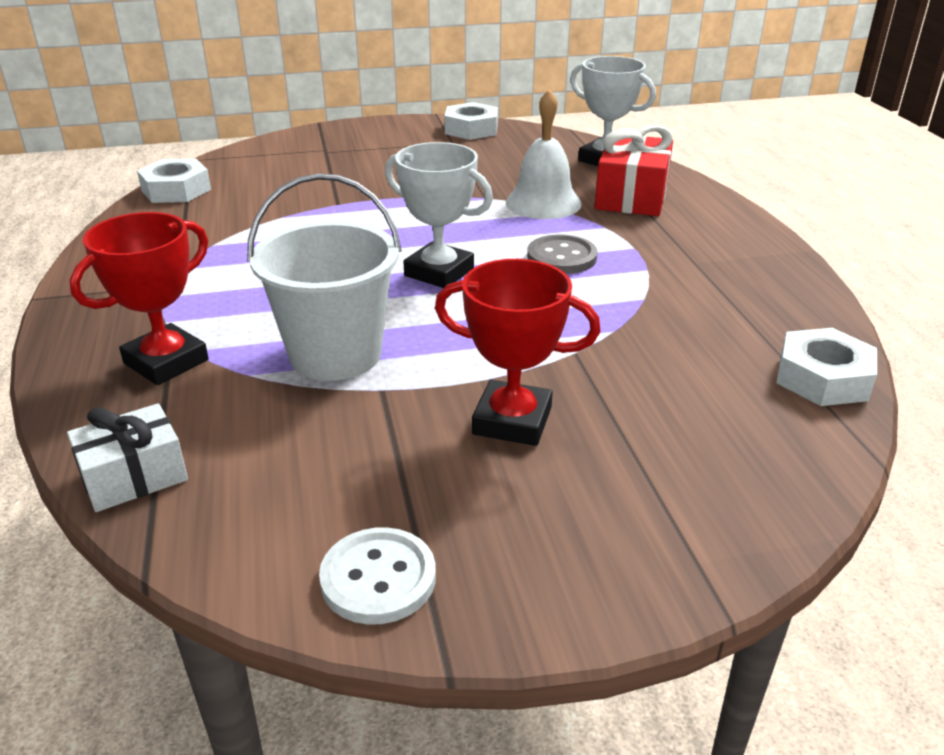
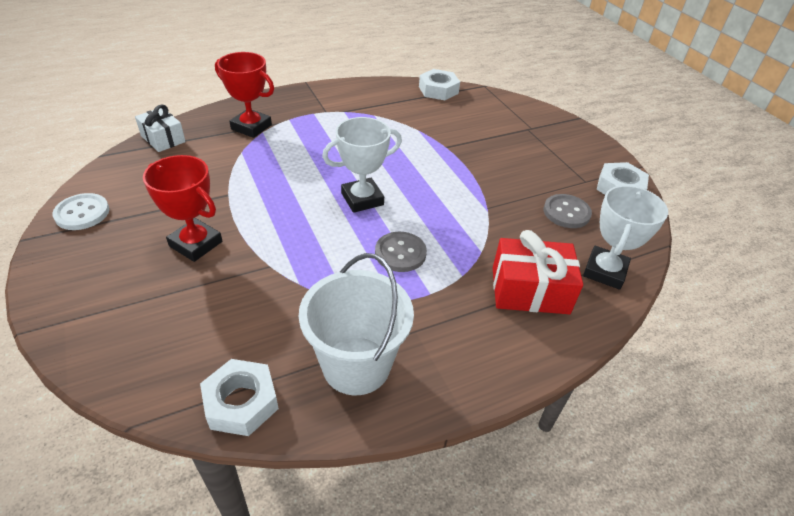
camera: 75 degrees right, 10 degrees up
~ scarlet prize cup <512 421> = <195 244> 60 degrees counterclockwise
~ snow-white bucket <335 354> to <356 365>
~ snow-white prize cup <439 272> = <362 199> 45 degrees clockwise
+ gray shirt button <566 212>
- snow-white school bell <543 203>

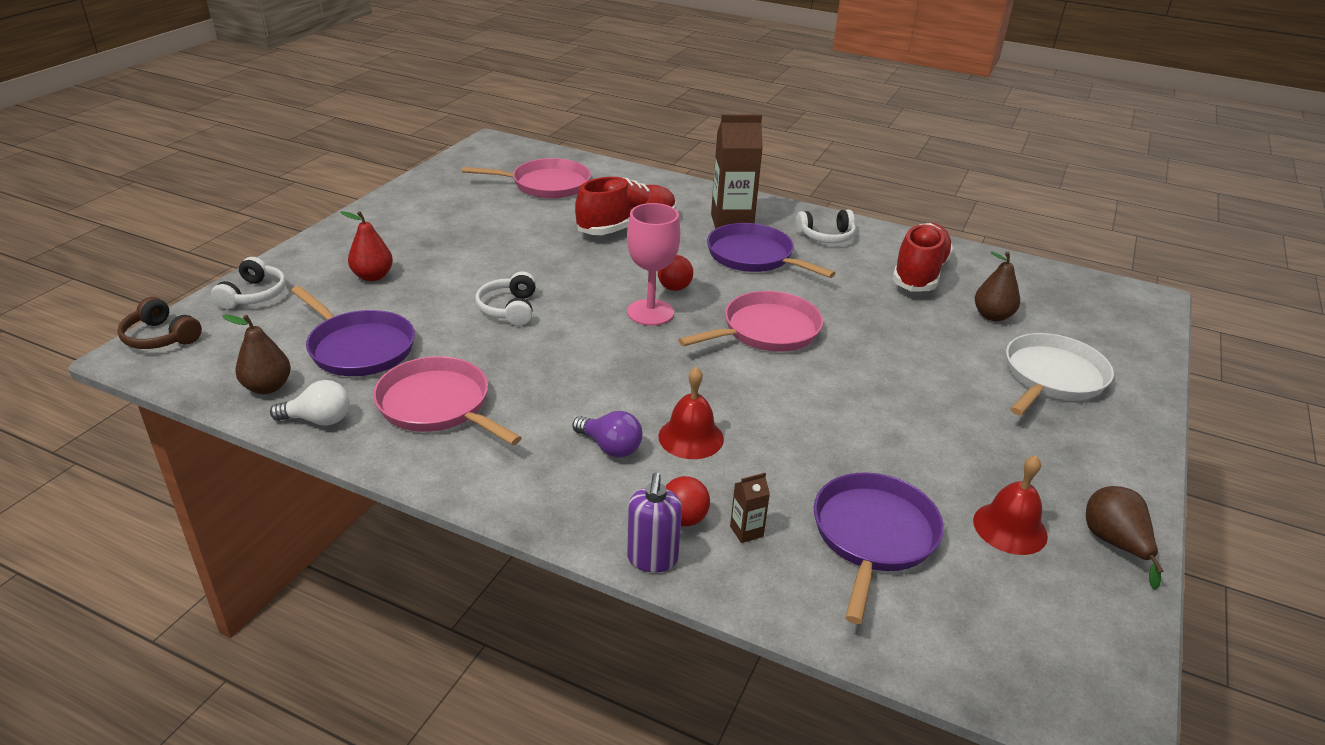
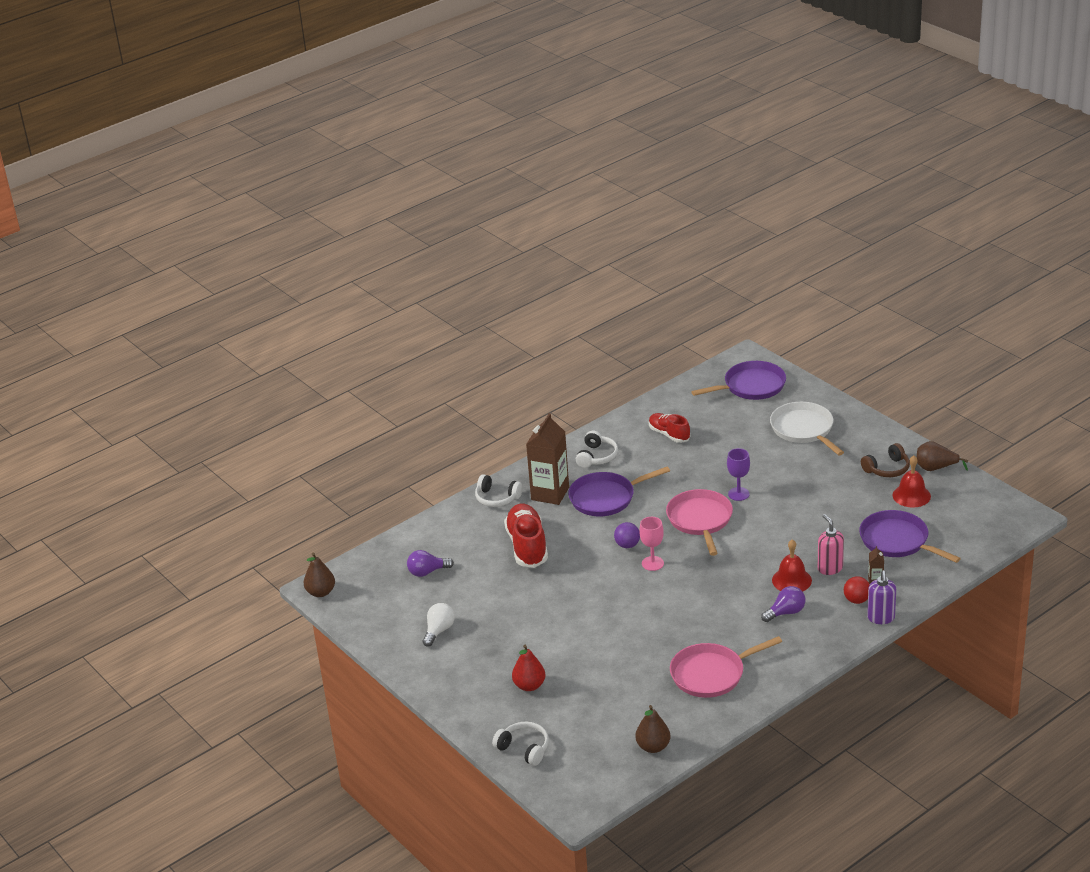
camera: 60 degrees left, 0 degrees up
~ russet pear <992 316> to <321 592>
~ rose-pink skillet <546 185> to royal purple lightbulb <427 572>
~ snow-white lightbulb <319 420> to <439 631>
~ snow-white headphones <509 309> to <497 498>
~ scarlet ball <674 288> to royal purple ball <627 545>
~ rose-pink goblet <650 312> = <652 563> x0.66
~ scarlet shoe <919 274> = <669 434> x0.62
~ royal purple skillet <359 348> to <751 386>
+ royal purple goblet <738 494>
+ rose-pink pump bottle <830 568>
~ russet headphones <161 337> to <887 469>
~ royal purple pump bottle <652 559> = <881 618> 60 degrees clockwise

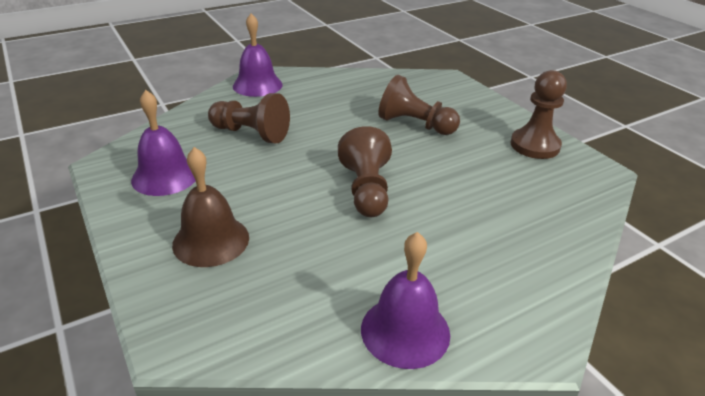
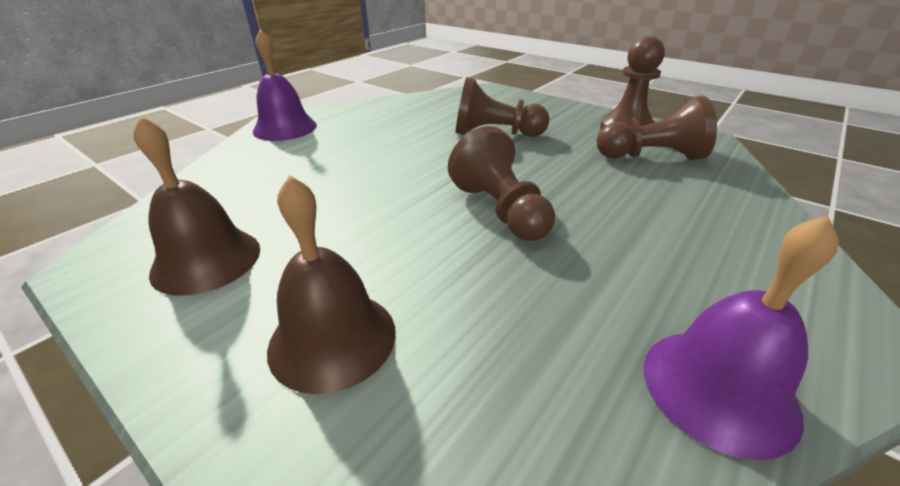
camera: 20 degrees left, 0 degrees up
~ royal purple school bell <165 176> to russet school bell <206 260>
~ russet game pawn <251 133> to <651 156>

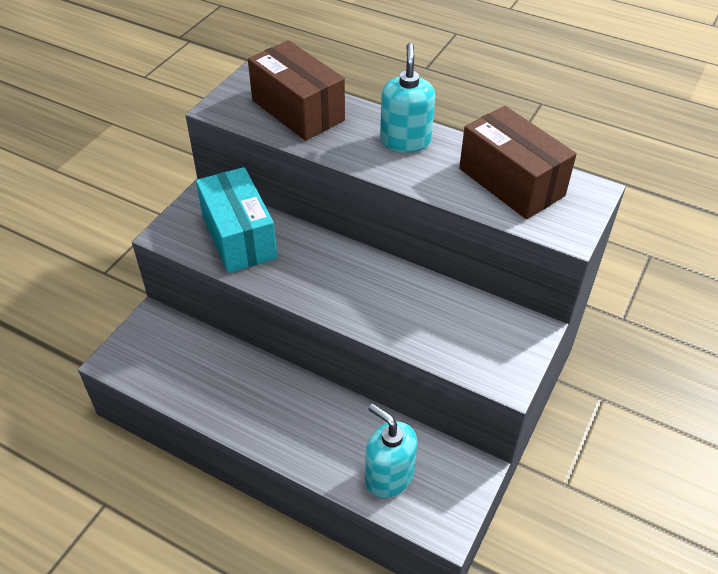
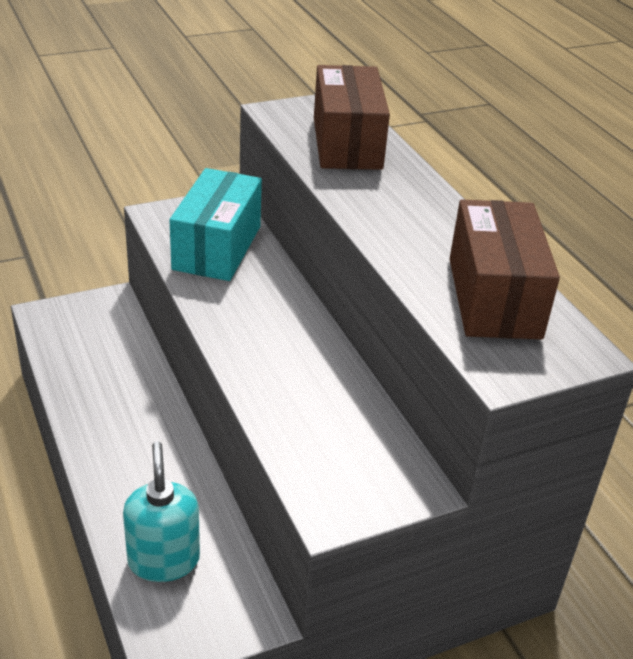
camera: 35 degrees right, 10 degrees down
- turquoise pump bottle <405 141>

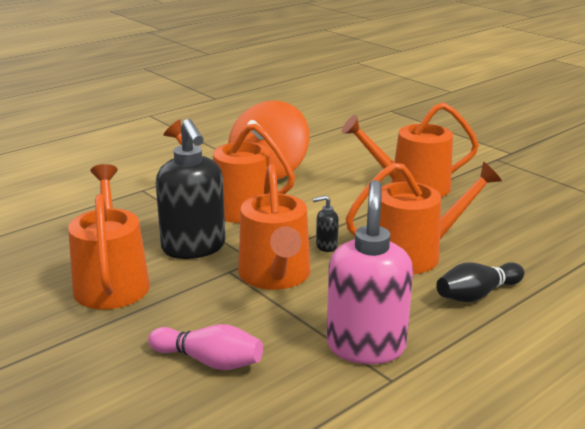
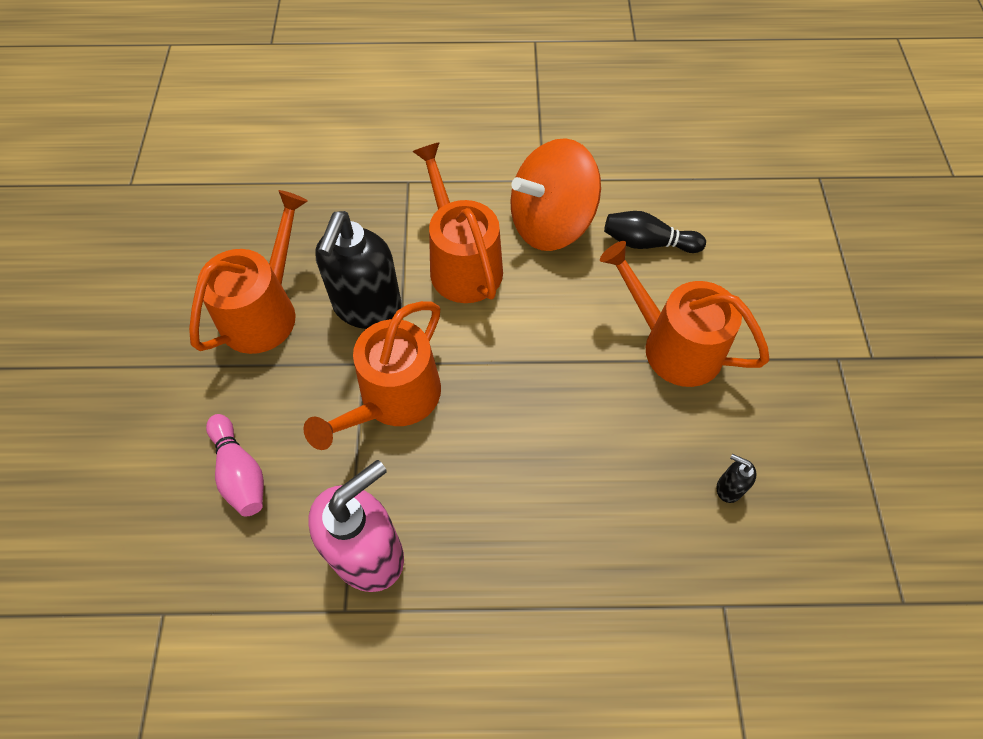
camera: 40 degrees right, 35 degrees up
~ black bowling pin <477 294> to <648 243>
~ black pump bottle <326 246> to <728 488>
- orange watering can <413 254>

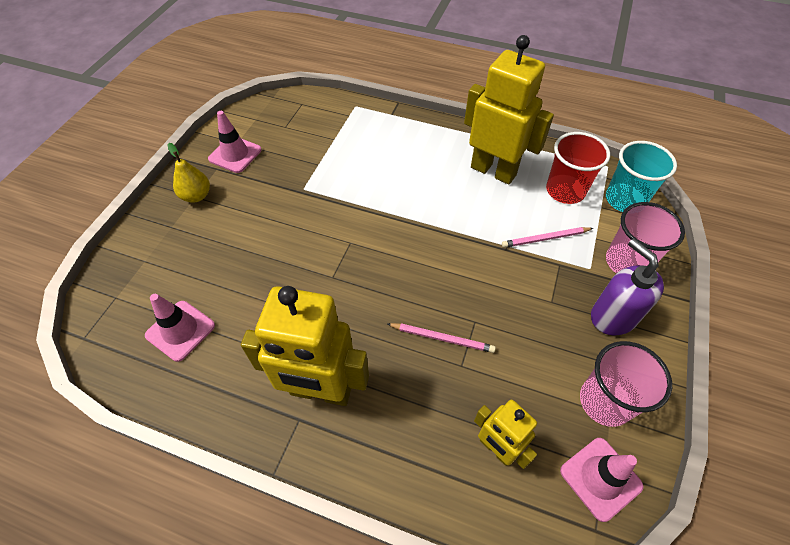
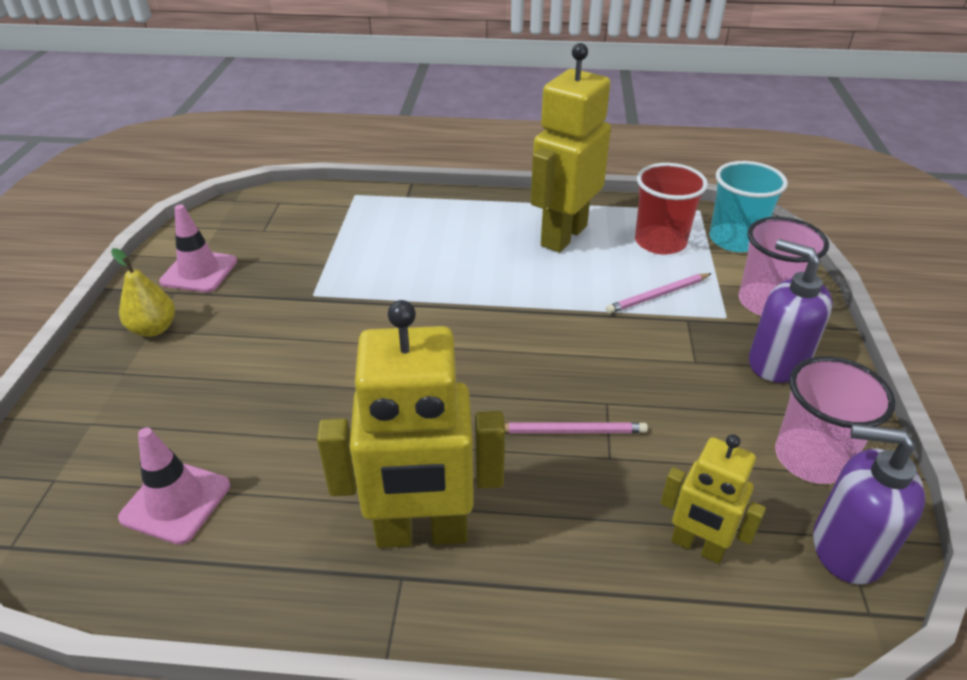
camera: 15 degrees left, 15 degrees down
~ golden robot <493 171> = <563 236> 75 degrees counterclockwise
~ rose-pink road cone <600 478> to royal purple pump bottle <846 548>

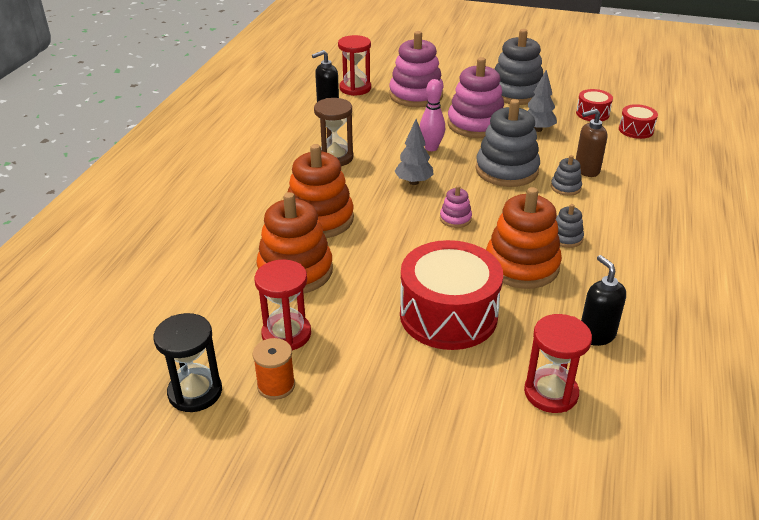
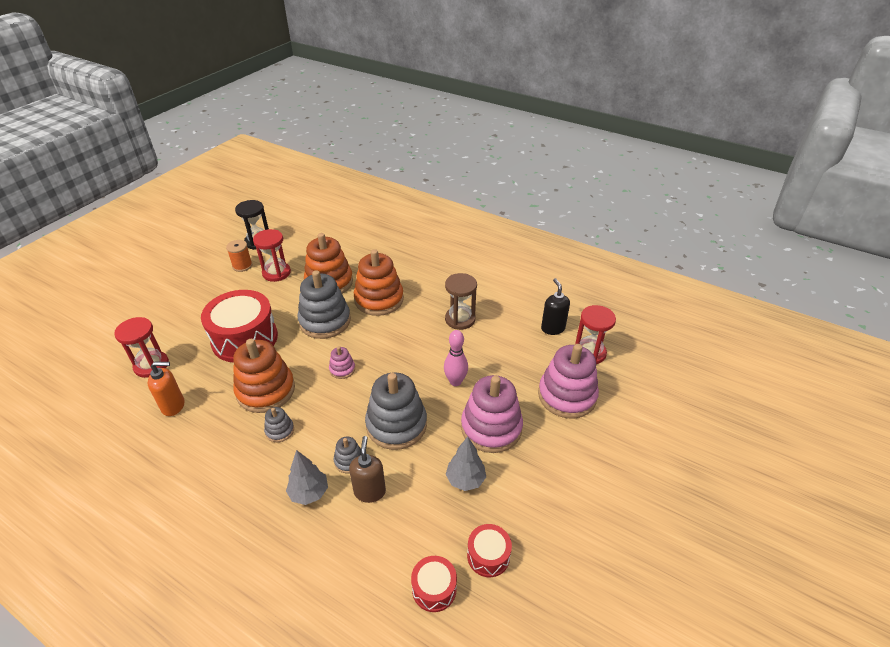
camera: 105 degrees right, 5 degrees up
~ black pump bottle <596 335> to orange pump bottle <173 406>
~ gray tree <414 182> to <309 493>
~ gray stacking toy <516 93> to <325 321>

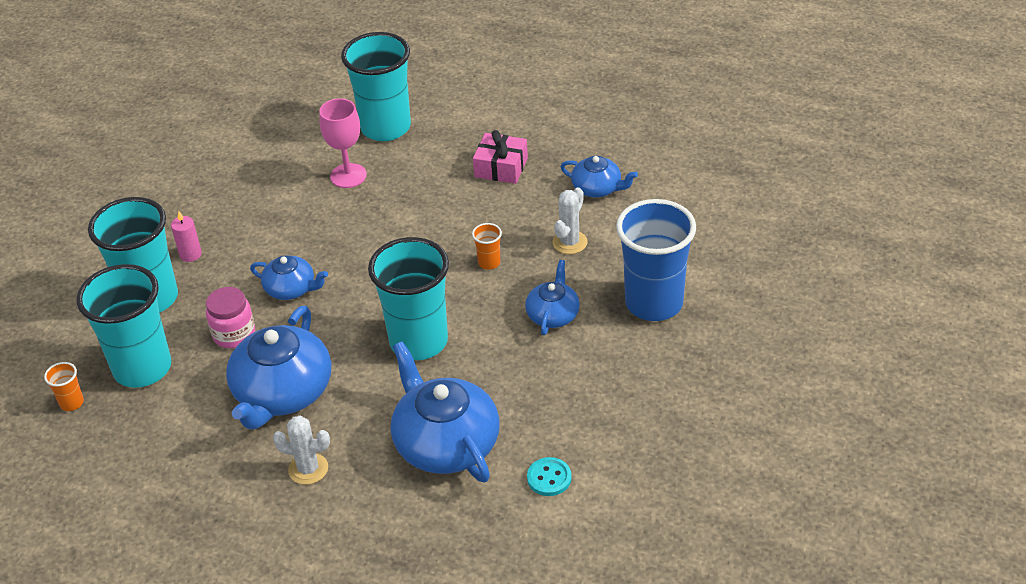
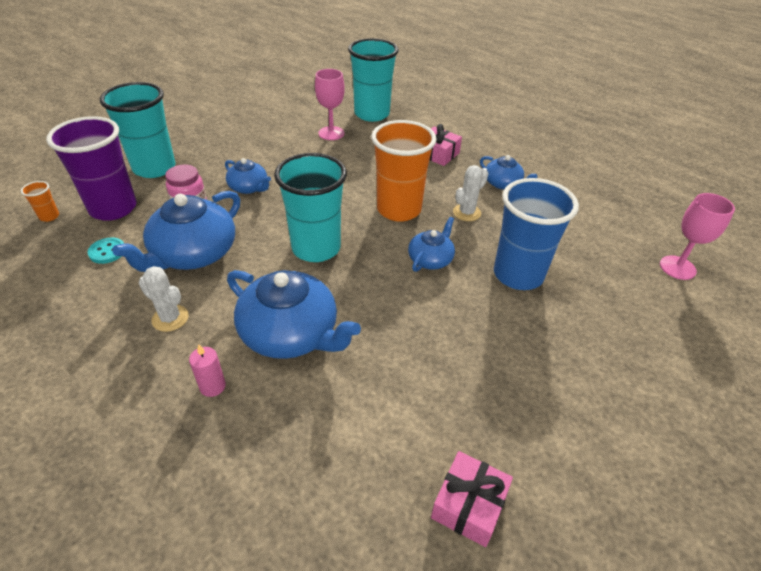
camera: 15 degrees right, 0 degrees up
~ turquoise beaker <142 368> to royal purple beaker <113 208>
~ turquoise shirt button <549 478> to <107 252>
~ rose-pink pillar candle <190 254> to <212 386>
~ royal blue china teapot <445 443> = <291 333> 135 degrees clockwise
~ orange beaker <489 263> = <399 209> x2.49
+ rose-pink gift <469 505>
+ rose-pink goblet <677 267>

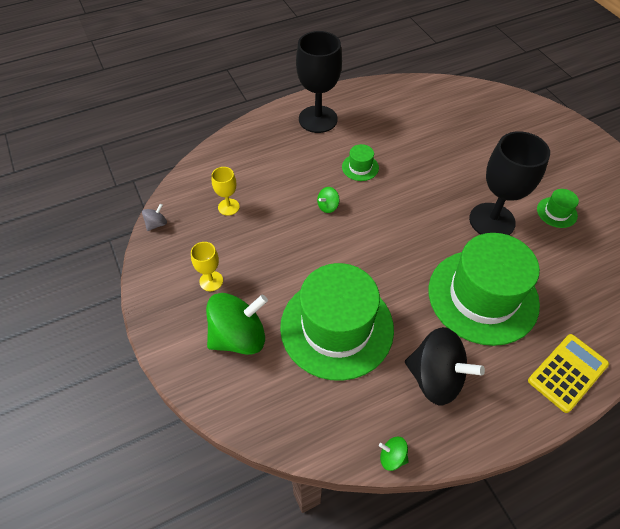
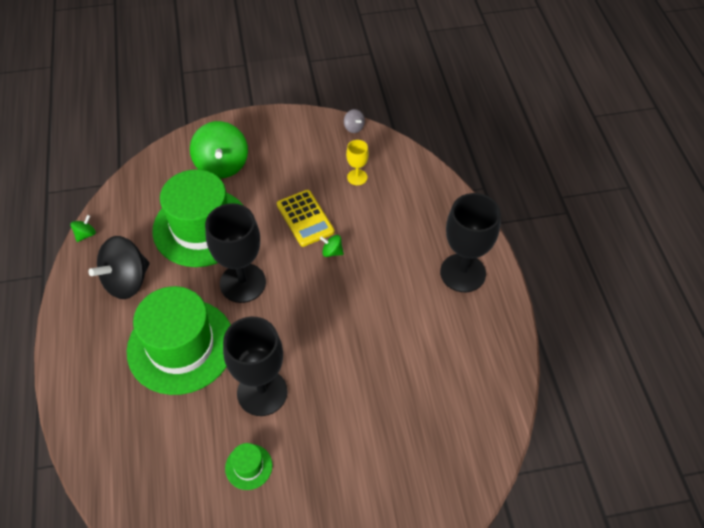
camera: 105 degrees right, 0 degrees up
+ black goblet <243 283>
~ golden calculator <567 372> to <305 218>
~ green whirligig <328 206> = <332 252> 45 degrees counterclockwise
- golden goblet <211 281>
- green hat <360 167>

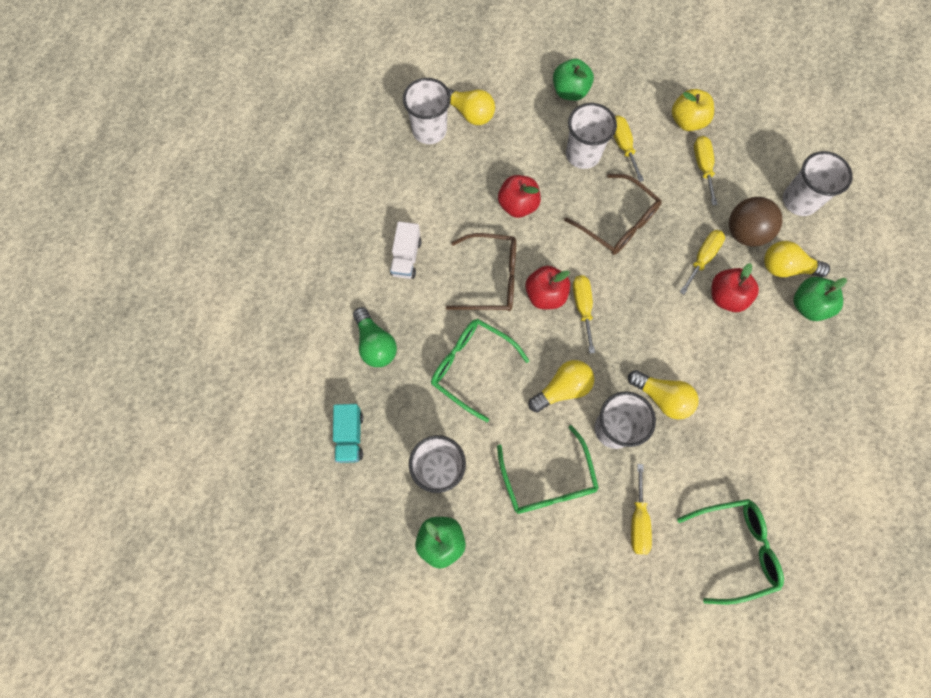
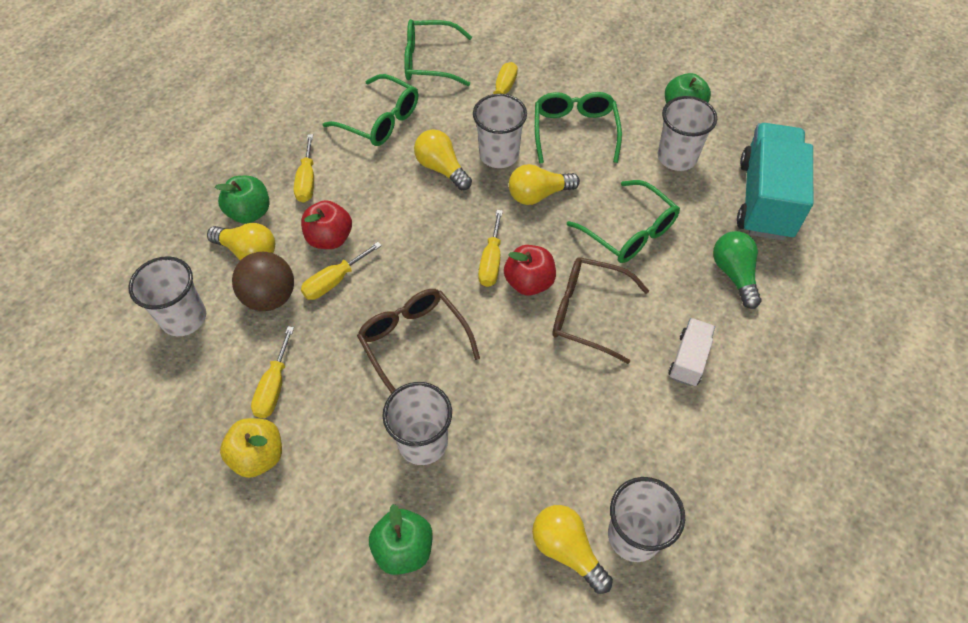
camera: 165 degrees left, 15 degrees down
~ golden flat screwdriver <623 145> to <307 181>
+ green glasses <380 120>
~ turquoise truck <350 436> = <765 199> x2.05
- scarlet apple <518 205>

